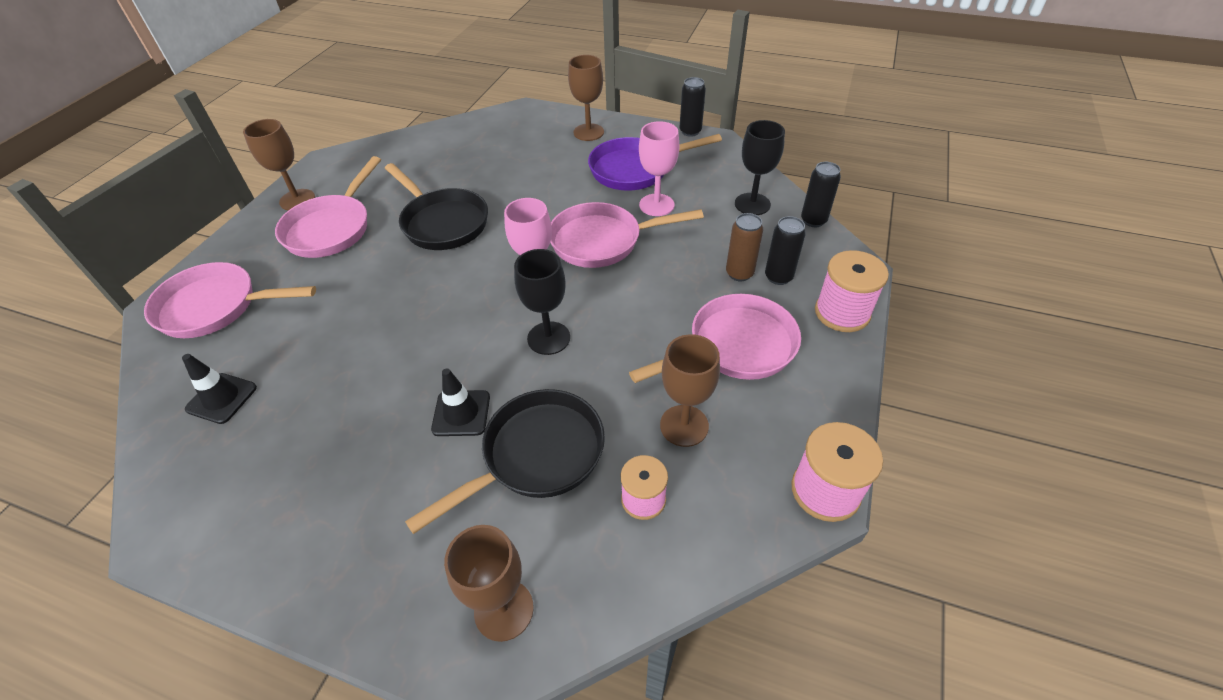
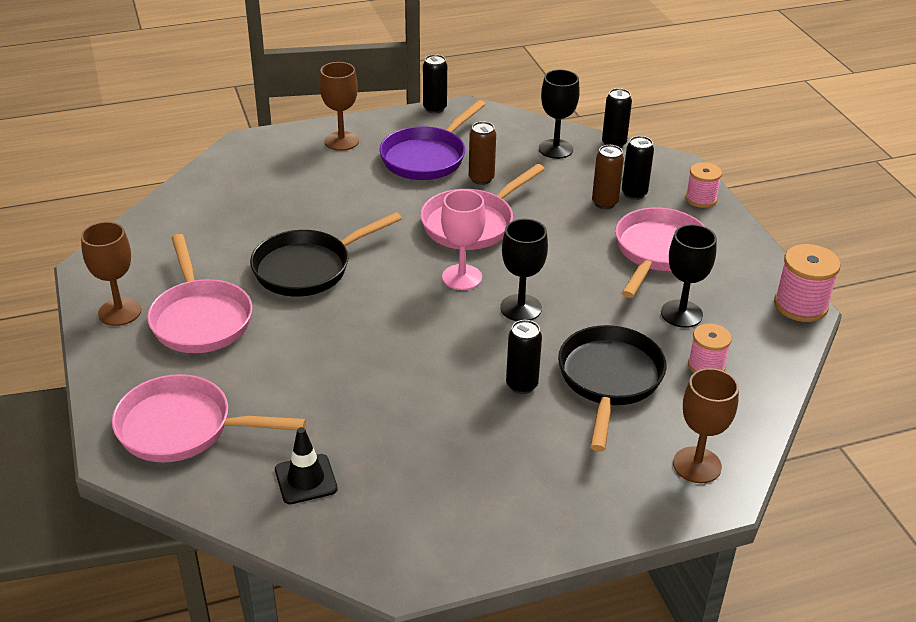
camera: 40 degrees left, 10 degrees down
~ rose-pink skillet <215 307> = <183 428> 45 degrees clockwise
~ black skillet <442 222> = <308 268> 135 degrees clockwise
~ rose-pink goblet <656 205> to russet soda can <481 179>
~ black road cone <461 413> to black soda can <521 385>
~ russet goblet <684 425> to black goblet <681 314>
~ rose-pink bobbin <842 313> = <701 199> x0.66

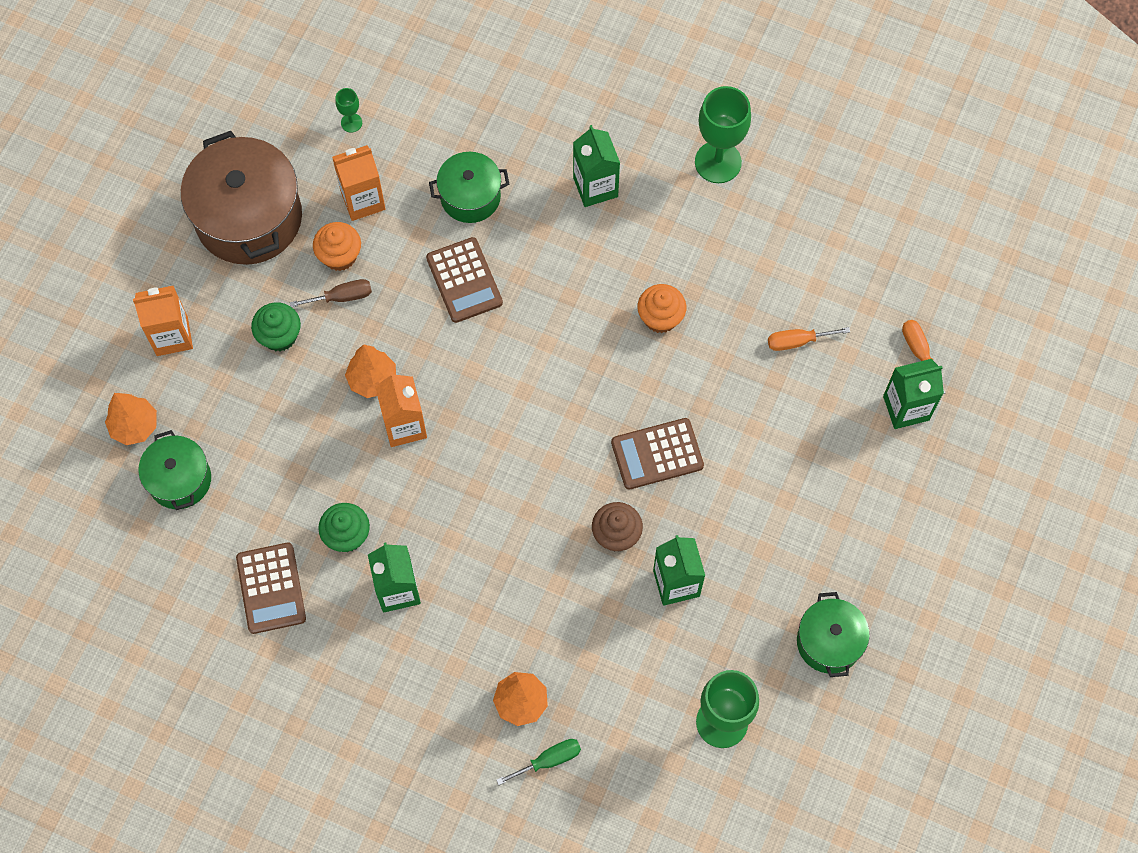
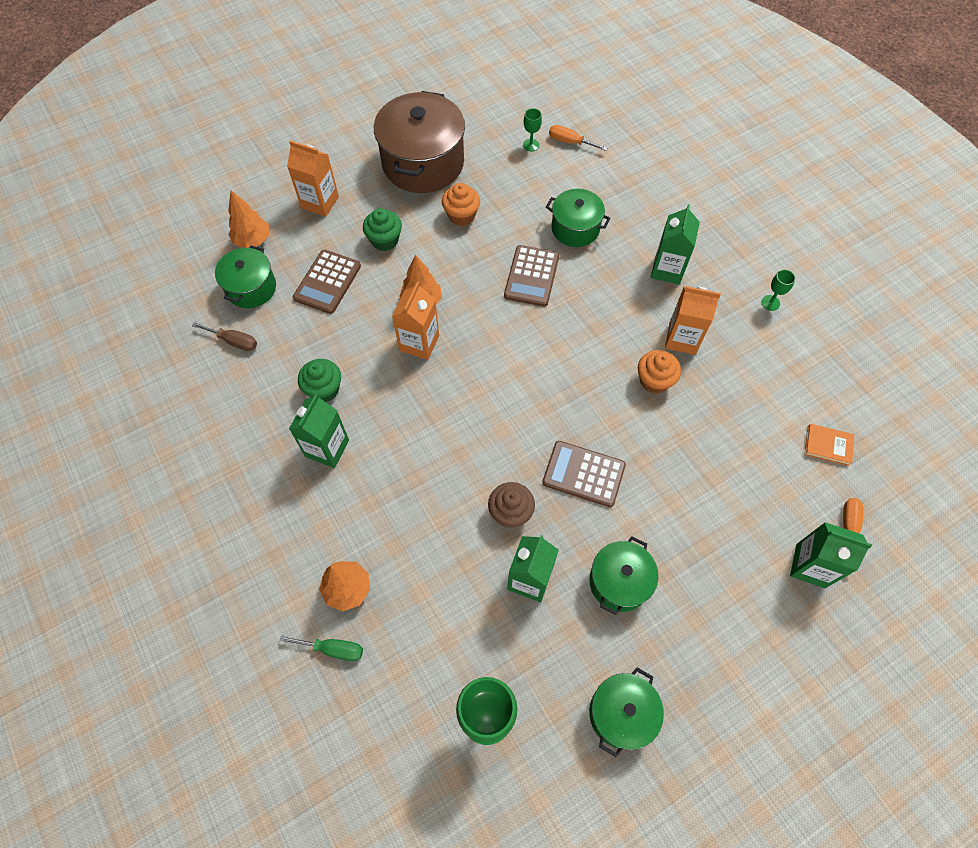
camera: 35 degrees right, 5 degrees down
~ russet flat screwdriver <342 297> to <234 341>
~ russet calculator <271 588> to <327 282>
~ orange flat screwdriver <797 341> to <570 142>
+ green stockpot <619 582>
~ orange carton <363 200> to <682 339>
~ green goblet <718 162> = <770 303> x0.46
+ orange book <828 446>

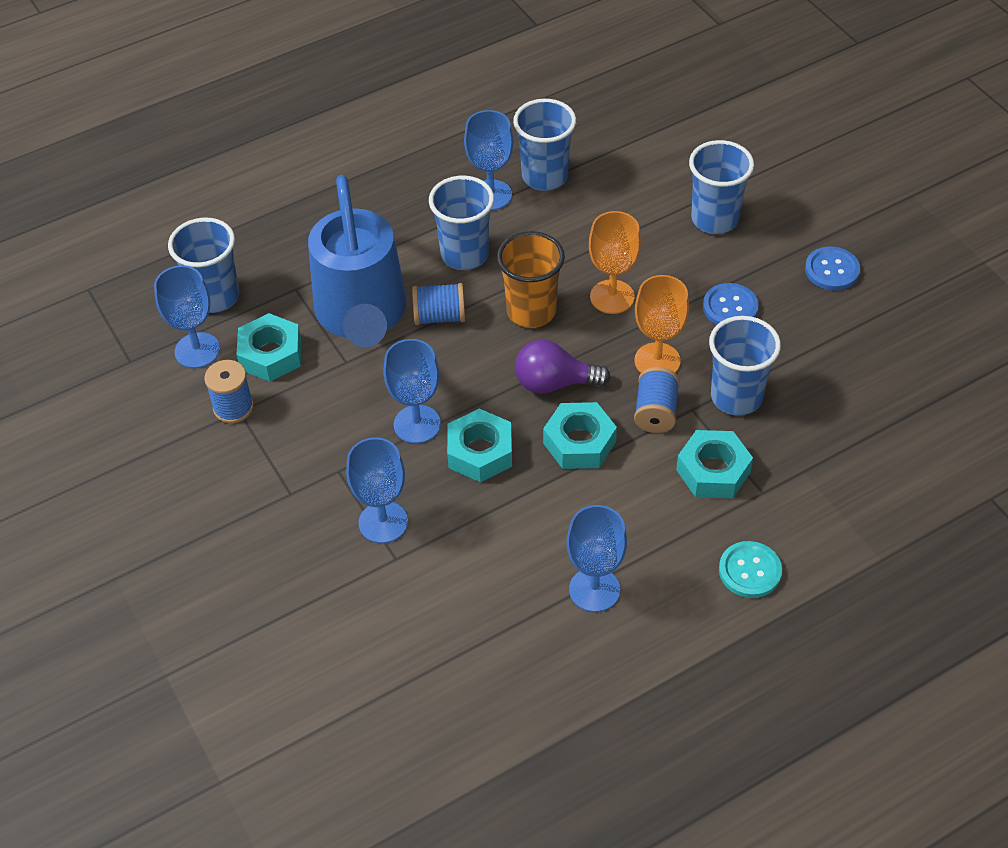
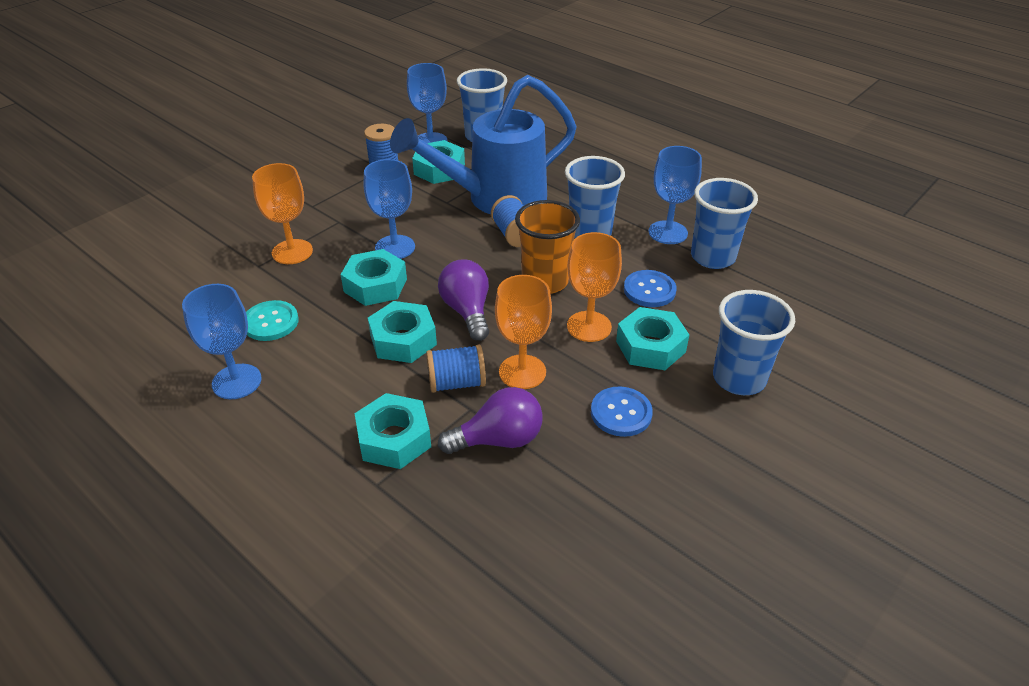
camera: 70 degrees right, 10 degrees down
~ turquoise shirt button <750 571> to <271 322>
~ royal blue goblet <383 522> to orange goblet <292 252>
~ royal blue beaker <736 397> to royal purple lightbulb <498 440>
+ turquoise nut <650 346>
~ royal blue shirt button <832 270> to <649 290>

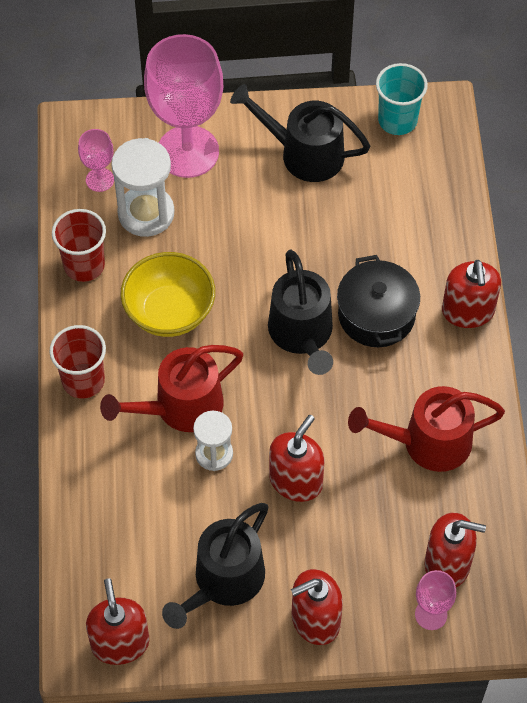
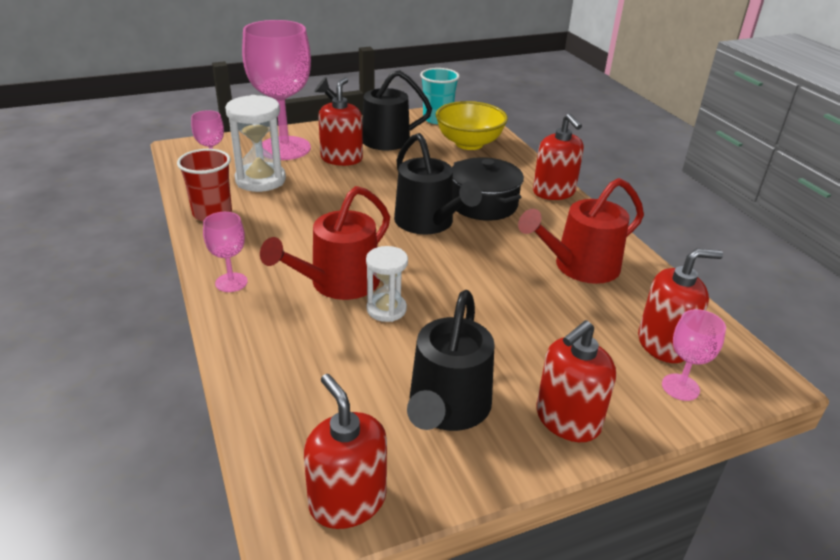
camera: 20 degrees left, 25 degrees down
~ scarlet beaker <83 381> to rose-pink goblet <231 282>
~ scarlet pump bottle <296 481> to <341 158>
~ golden bowl <169 312> to <469 143>

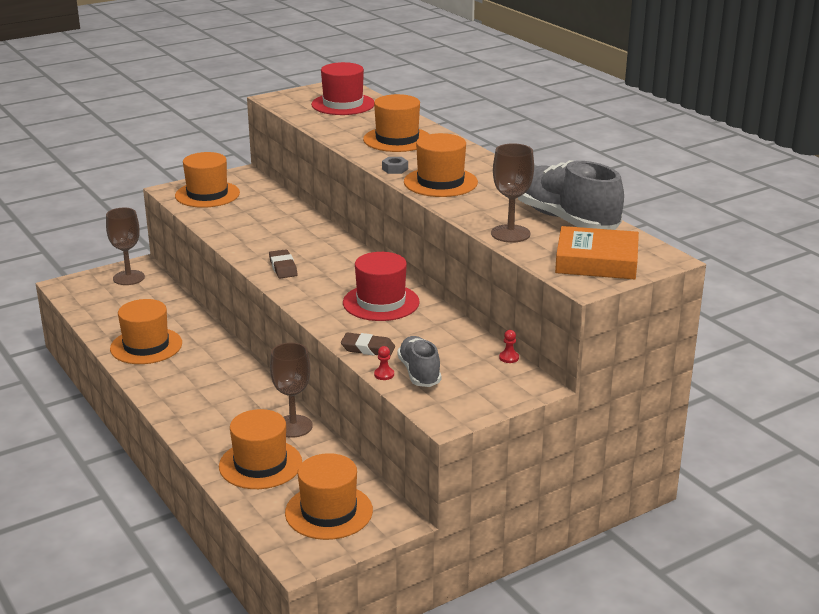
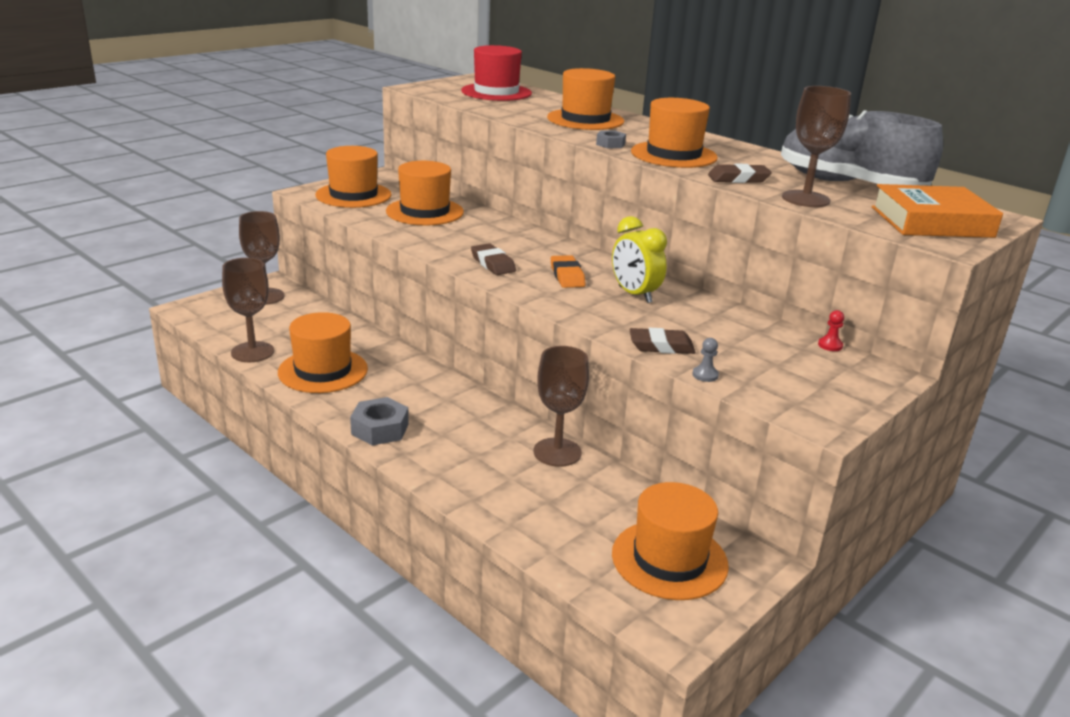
camera: 15 degrees left, 0 degrees up
+ russet goblet <252 352>
+ gray nut <380 429>
~ orange hat <260 464> to <424 212>
+ orange pencil eraser <567 276>
~ scarlet hat <381 302> to golden clock <634 294>
~ scarlet game pawn <384 374> to gray game pawn <705 375>
+ russet pencil eraser <738 179>
- gray shoe <419 373>

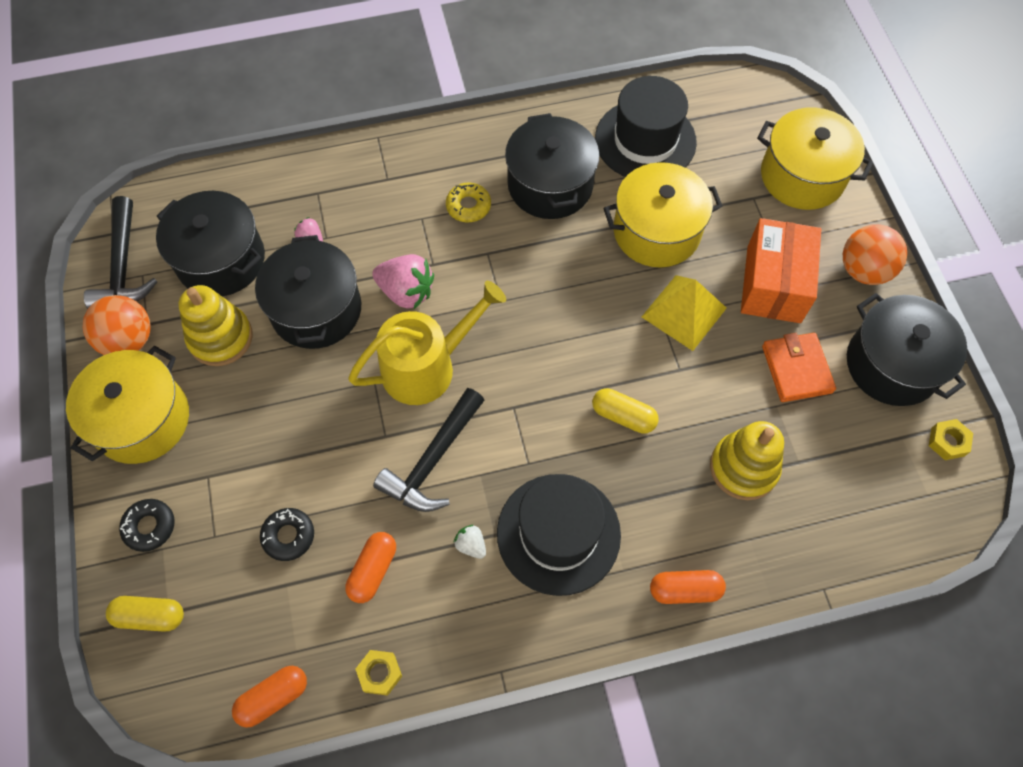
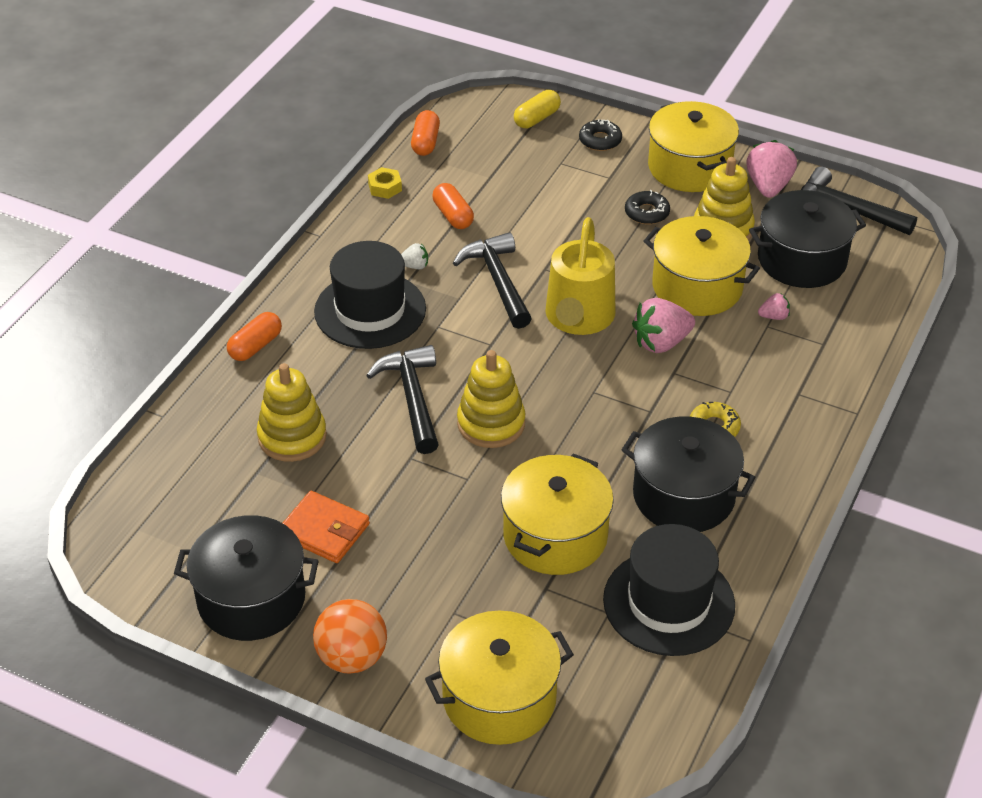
camera: 130 degrees right, 20 degrees down
~ golden capsule <623 416> to black claw hammer <412 398>
+ golden stacking toy <491 423>
~ black doughnut <288 536> to <647 213>
~ black stockpot <316 309> to golden stockpot <697 287>
~ orange ball <128 340> to rose-pink strawberry <768 186>
- golden solid pyramid <684 312>
- orange box <773 284>
- golden nut <947 442>

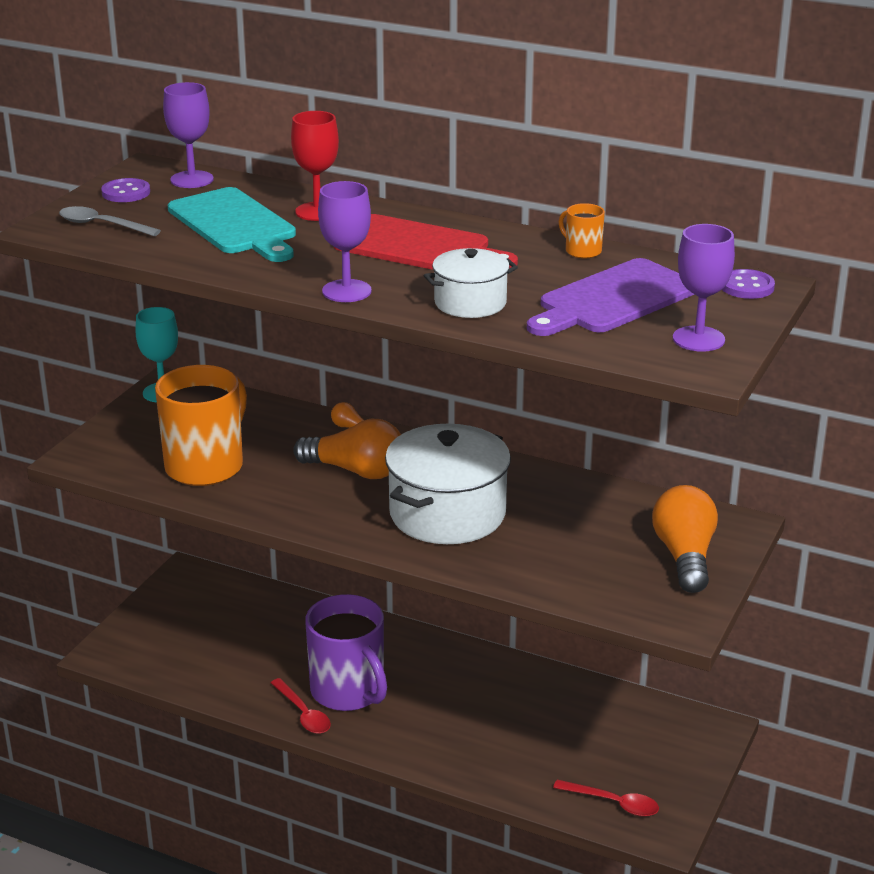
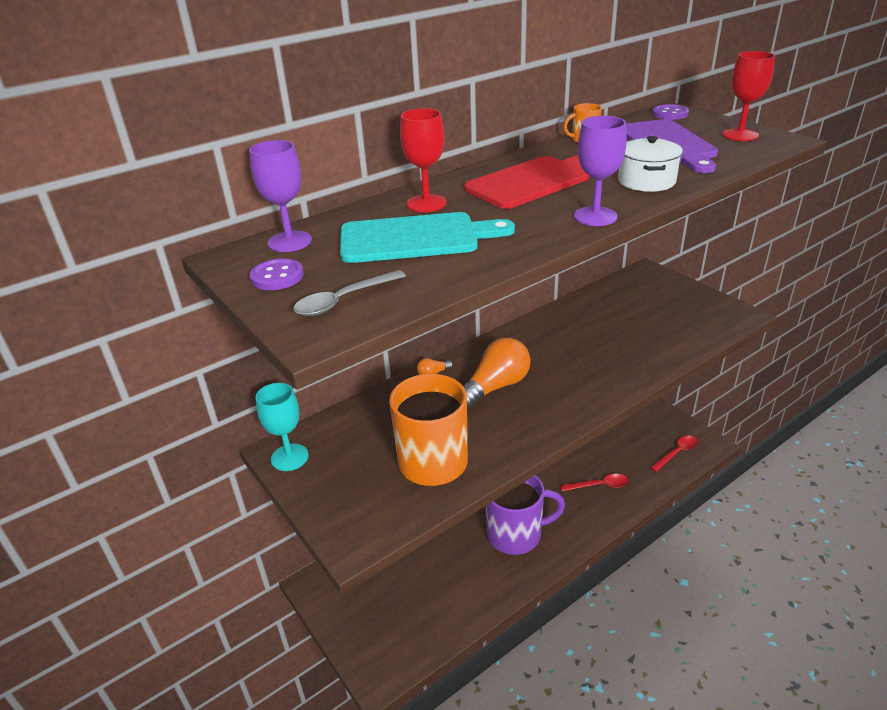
camera: 60 degrees left, 5 degrees up
~ scarlet tablespoon <303 714> to <599 485>
~ royal purple goblet <698 339> to scarlet goblet <740 135>
- snow-white stockpot <447 513>
- orange lightbulb <684 556>

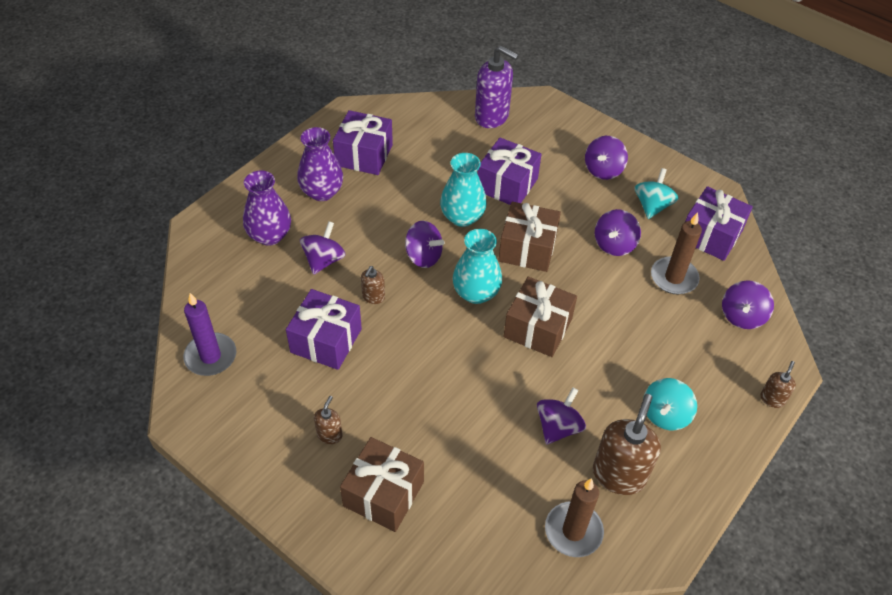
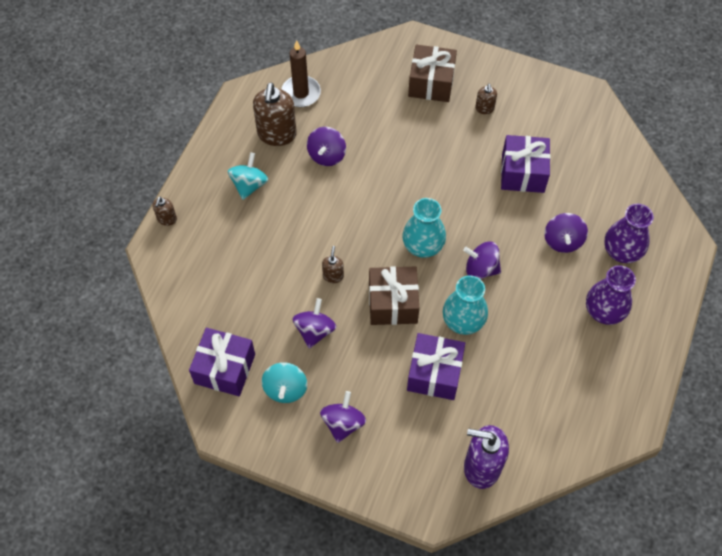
camera: 165 degrees right, 10 degrees up
~ russet pump bottle <373 297> to <333 276>
- royal purple pillar candle <210 356>
- royal purple gift <364 155>
- russet gift <537 328>
- russet pillar candle <674 278>
- royal purple whirligig <742 316>

